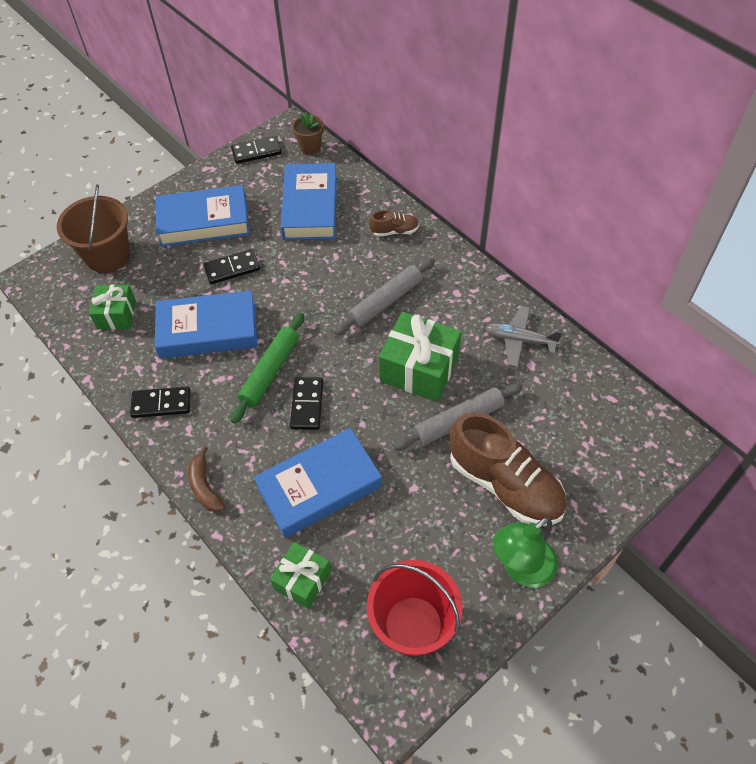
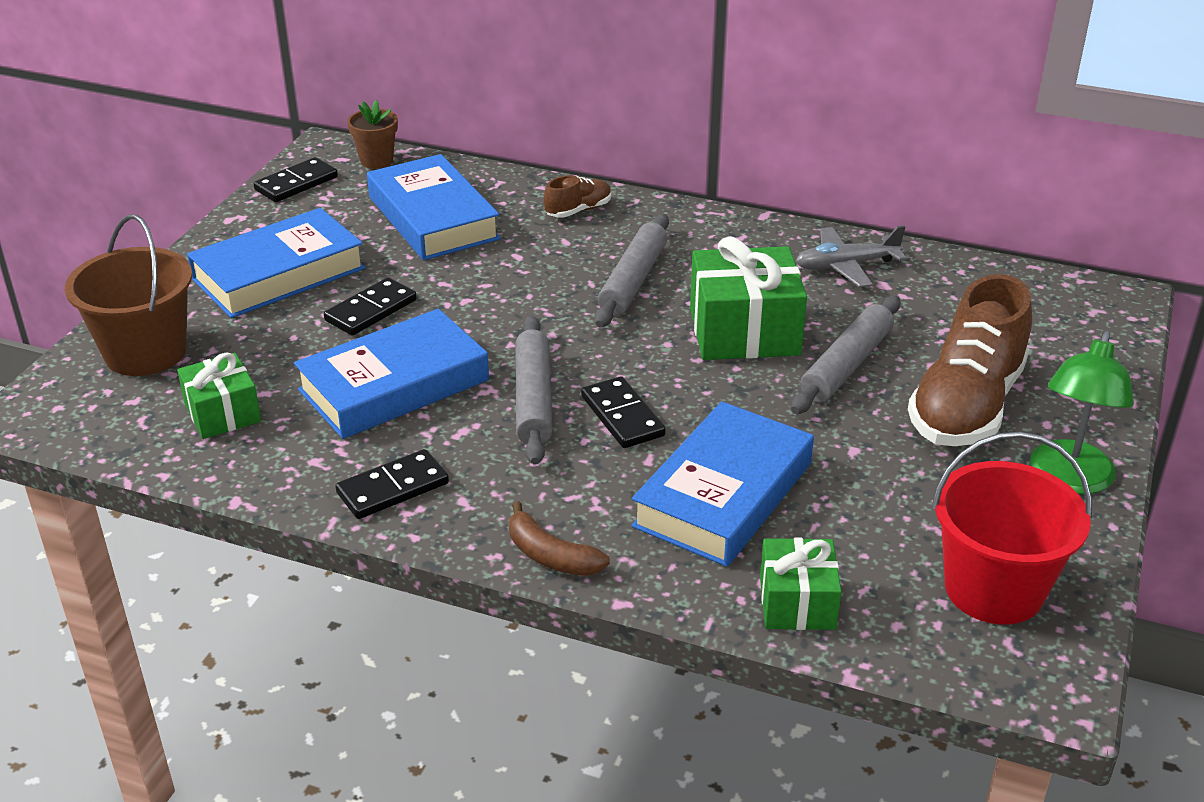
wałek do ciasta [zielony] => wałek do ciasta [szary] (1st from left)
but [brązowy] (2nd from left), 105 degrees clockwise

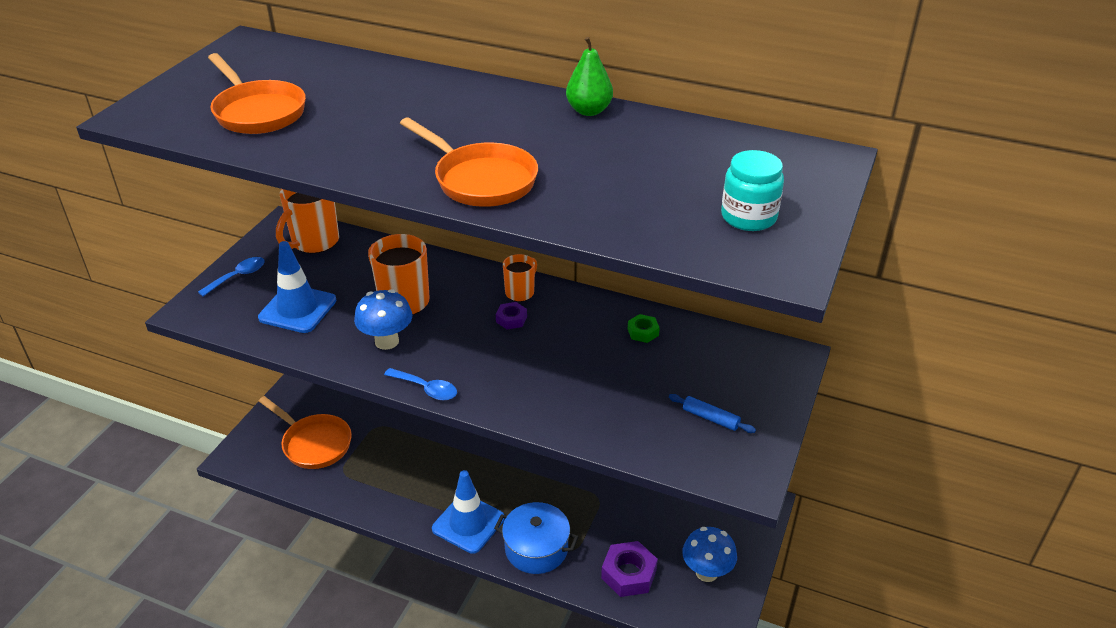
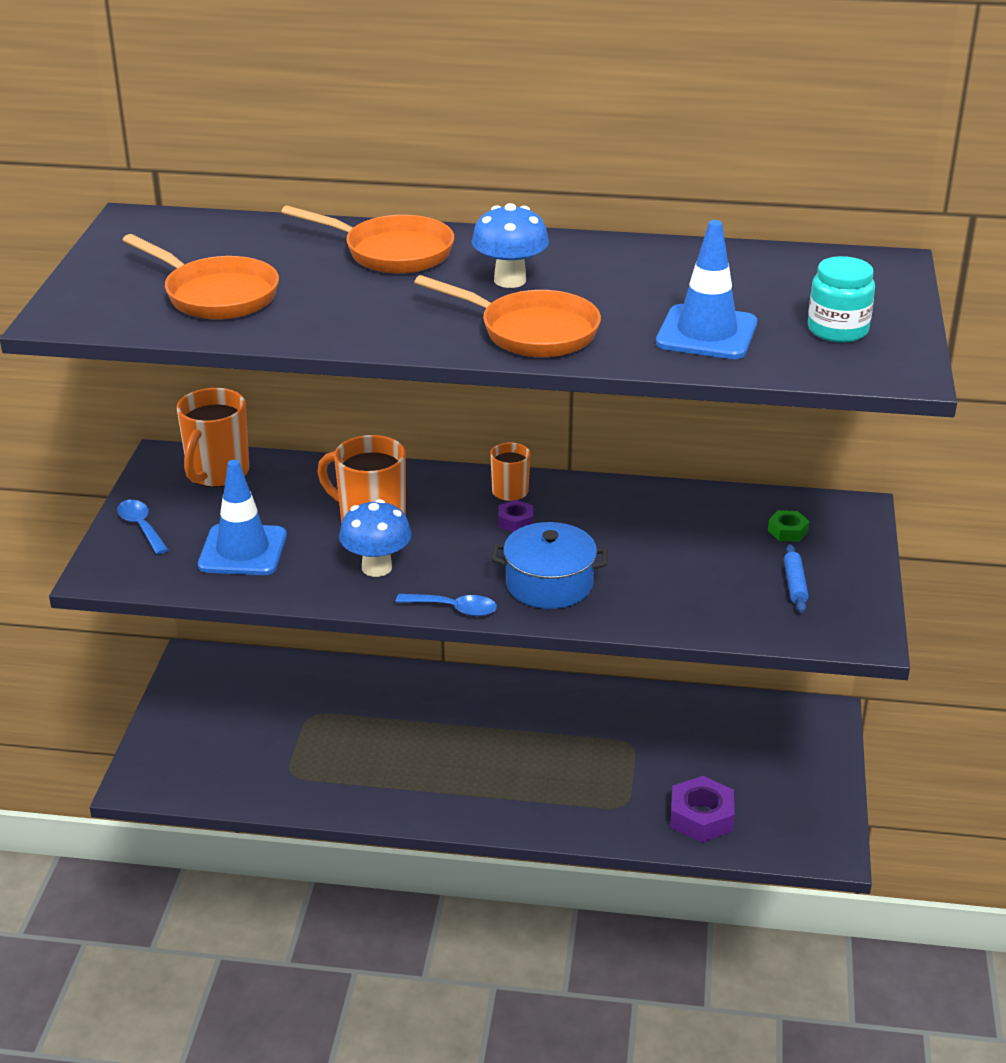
łyżka [niebieski] (1st from left), 60 degrees counterclockwise
patelnia [pomarańczowy] (2nd from left), move
grzyb [niebieski] (2nd from left), move
garnek [niebieski], move
pachołek [niebieski] (2nd from left), move
nakrętka [zielony], move
wałek do ciasta [niebieski], 75 degrees clockwise
gruszka [zielony] => nothing

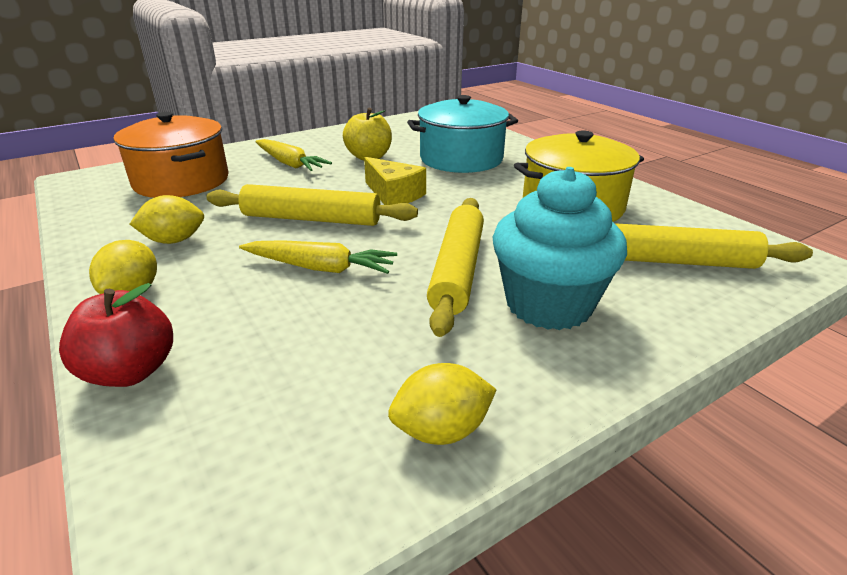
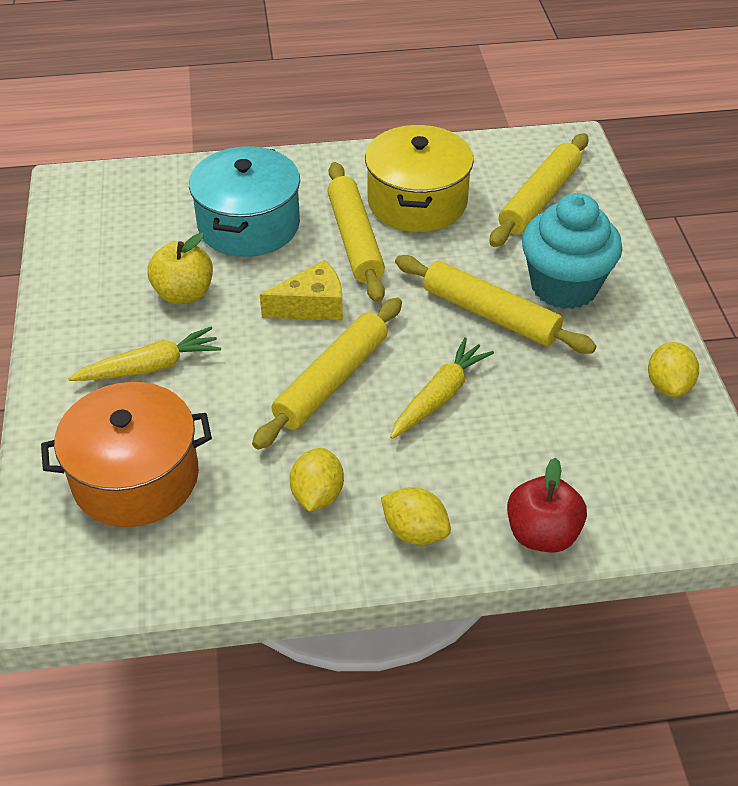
nothing => wałek do ciasta [żółty] (2nd from left)

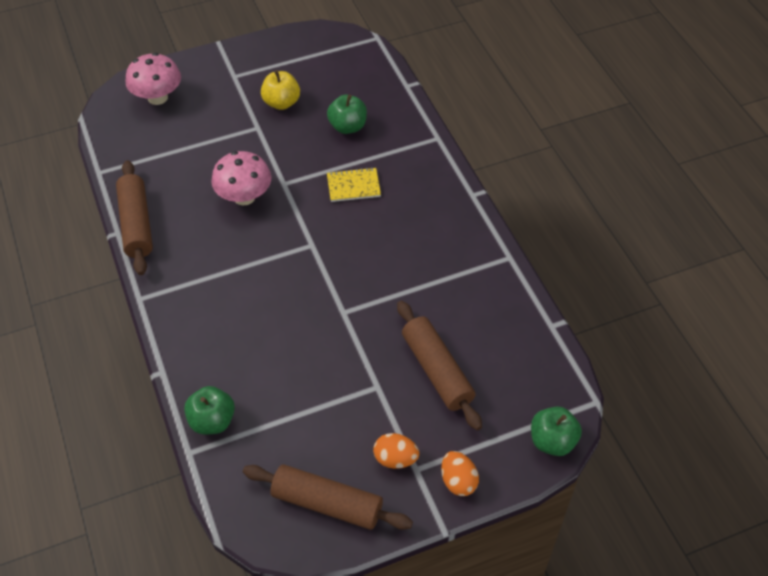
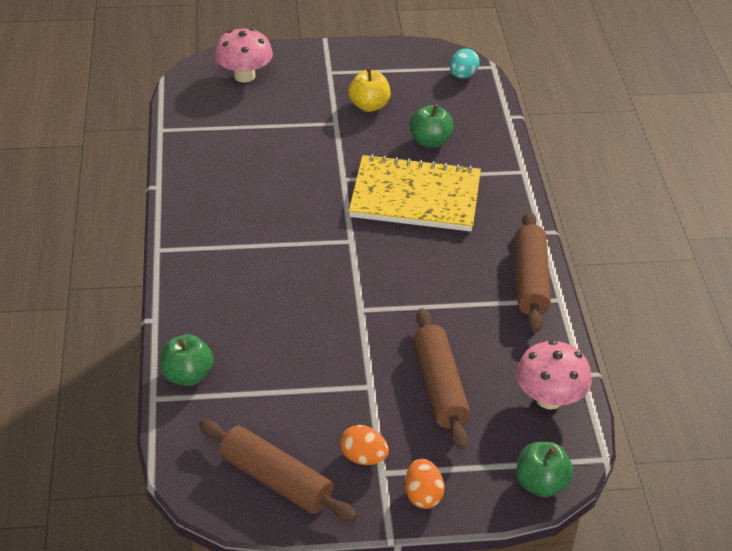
zeszyt [żółty], x2.21
nothing => jajko [turkusowy]
wałek do ciasta [brązowy] (1st from left in the first image) => wałek do ciasta [brązowy] (3rd from left), move
grzyb [różowy] (2nd from left), move

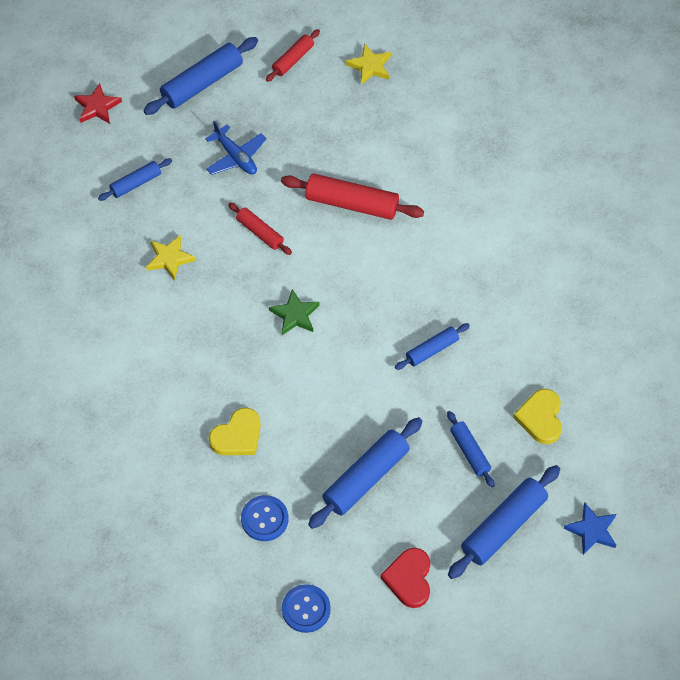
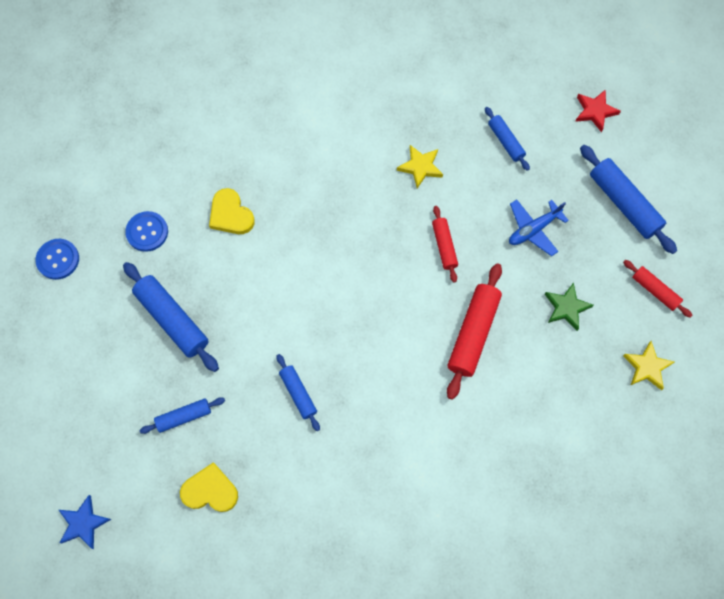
wałek do ciasta [czerwony] (1st from left), 60 degrees counterclockwise
gwiazda [zielony], move
serce [czerwony] => nothing
wałek do ciasta [niebieski] (6th from left) => nothing

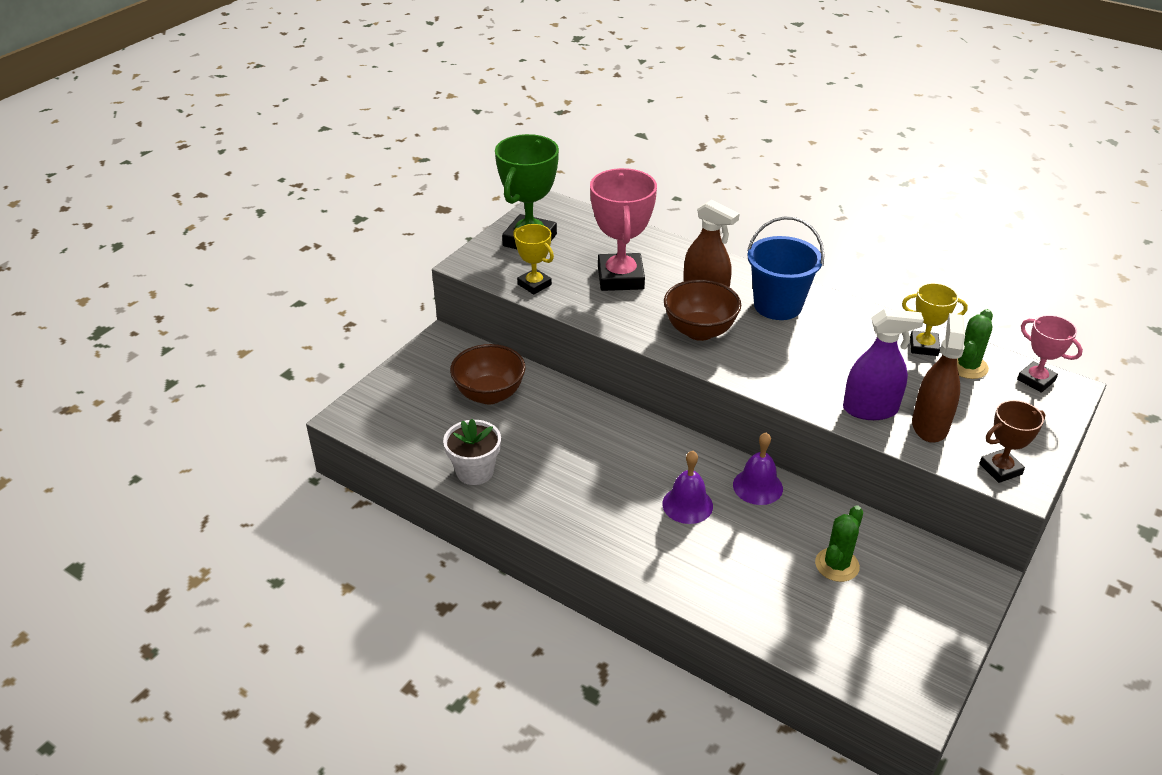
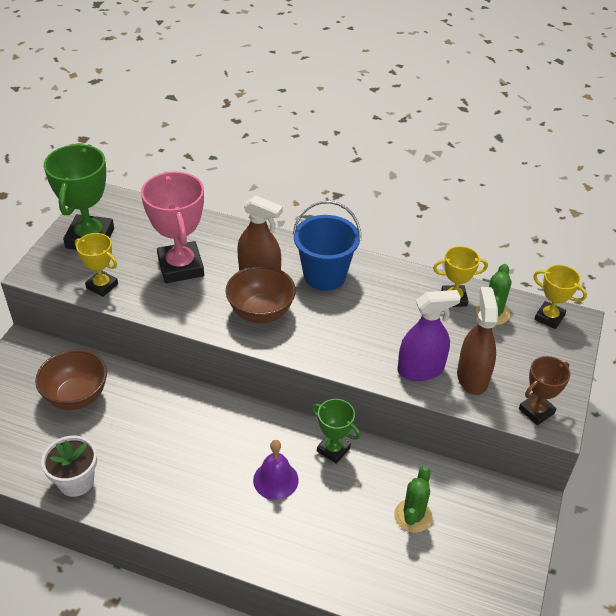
dzwonek [fioletowy] (2nd from left) => puchar [zielony] (2nd from left)
puchar [różowy] (2nd from left) => puchar [żółty] (3rd from left)

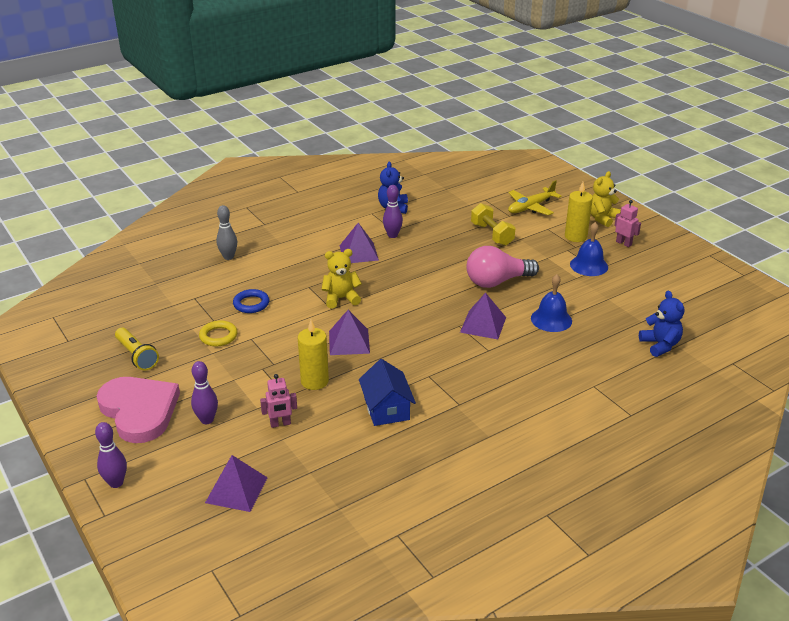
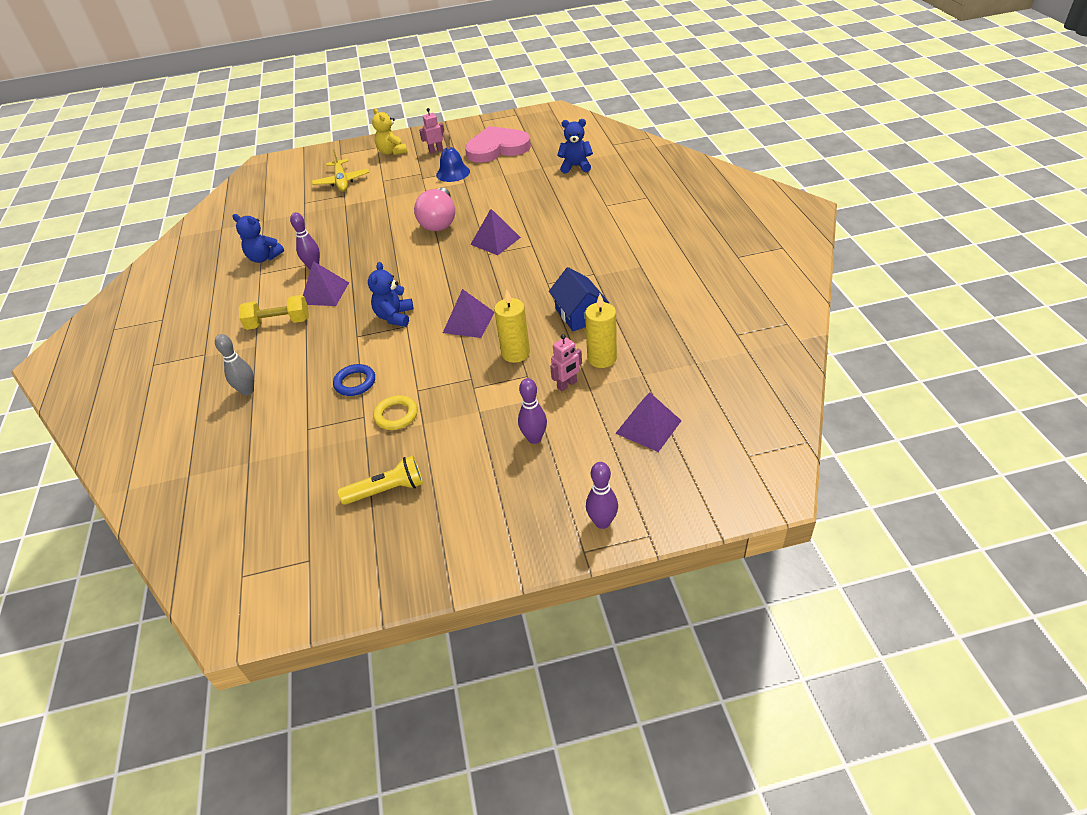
hantel [żółty], move
miś [żółty] (1st from left) => miś [niebieski] (2nd from left)
serce [różowy], move
domek [niebieski], 60 degrees clockwise
robot [różowy] (1st from left in the first image) => robot [różowy] (2nd from left), 45 degrees clockwise
świeca [żółty] (2nd from left), move
dzwonek [niebieski] (1st from left) => nothing

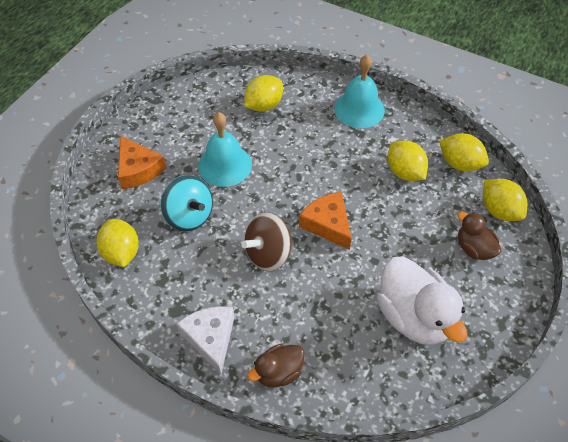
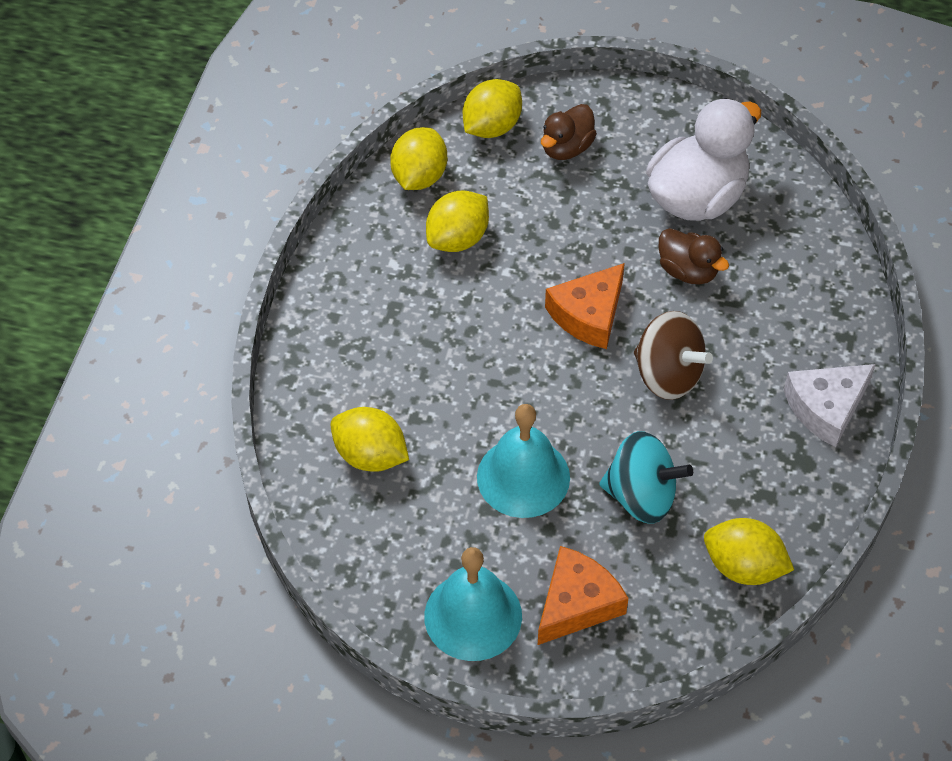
dzwonek [turkusowy] (2nd from left in the first image) => dzwonek [turkusowy] (1st from left), move
bączek [turkusowy], 75 degrees clockwise
kaczka [brązowy] (1st from left in the first image) => kaczka [brązowy] (2nd from left), move
cytryna [żółty] (1st from left in the first image) => cytryna [żółty] (5th from left), 60 degrees clockwise

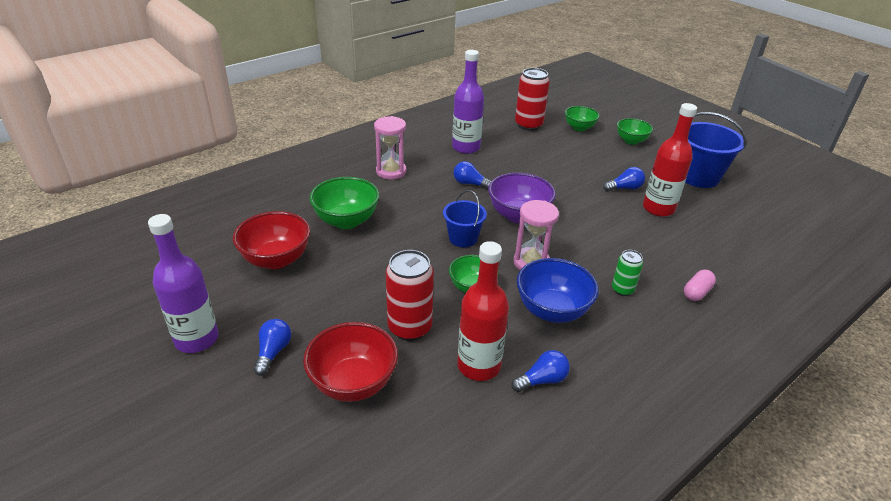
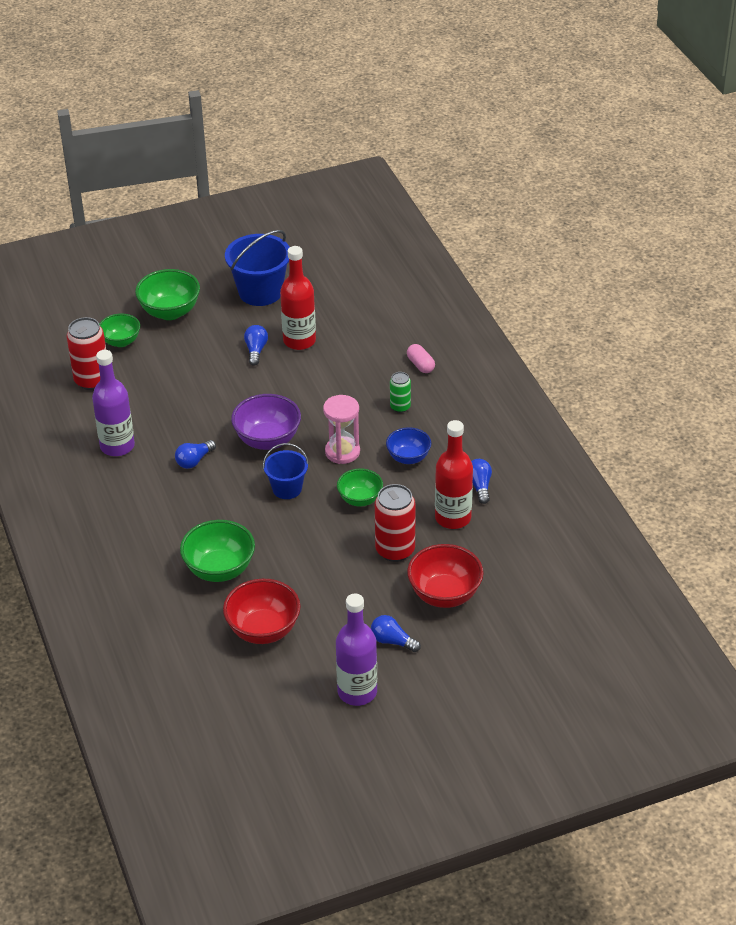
miska [zielony] (4th from left in the first image) => miska [zielony] (2nd from left), x1.55
miska [niebieski], x0.65
klepsydra [różowy] (1st from left) => nothing

